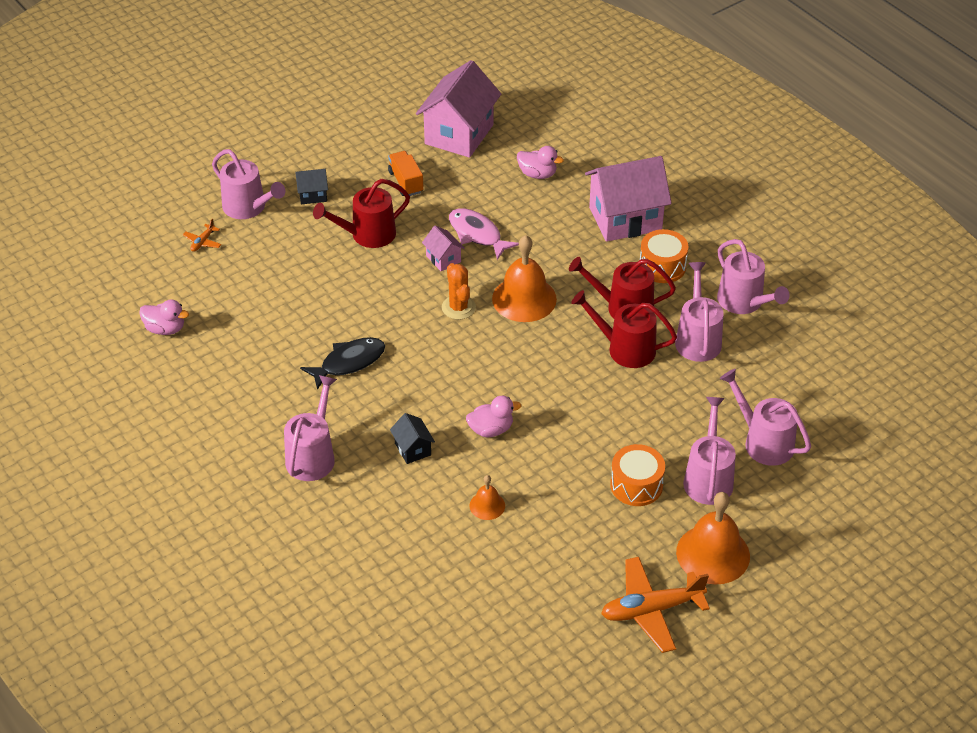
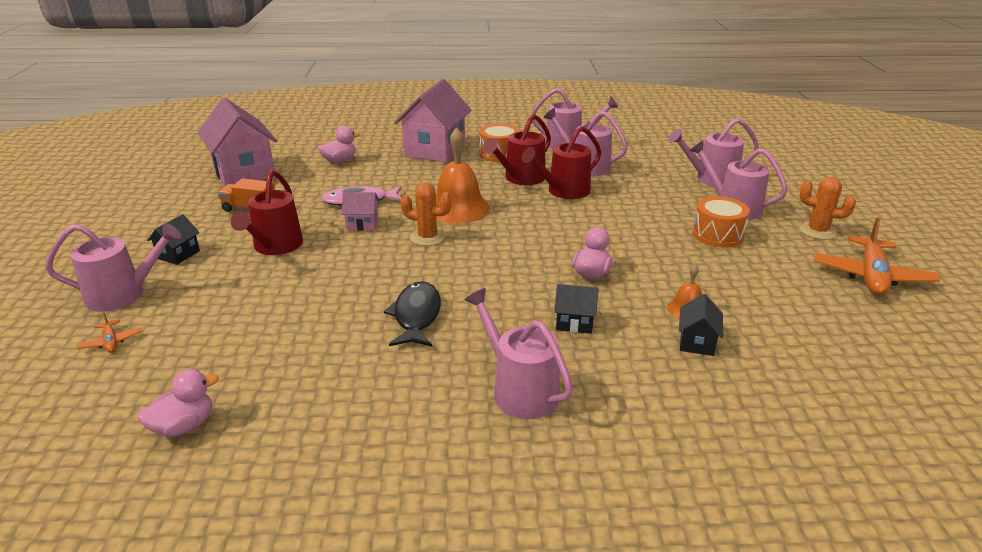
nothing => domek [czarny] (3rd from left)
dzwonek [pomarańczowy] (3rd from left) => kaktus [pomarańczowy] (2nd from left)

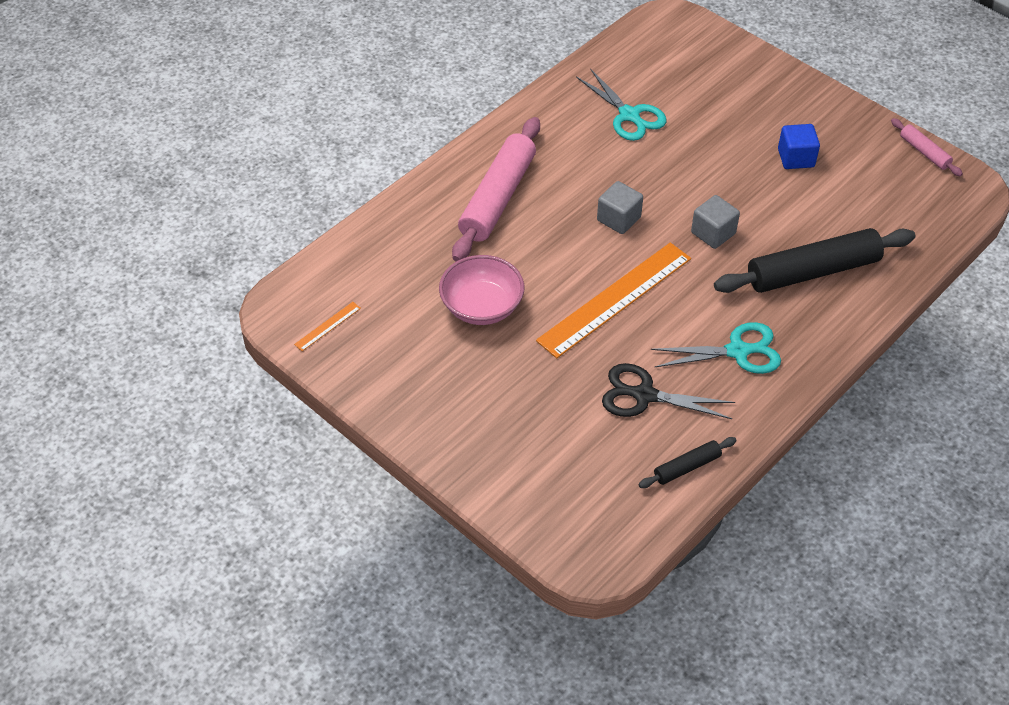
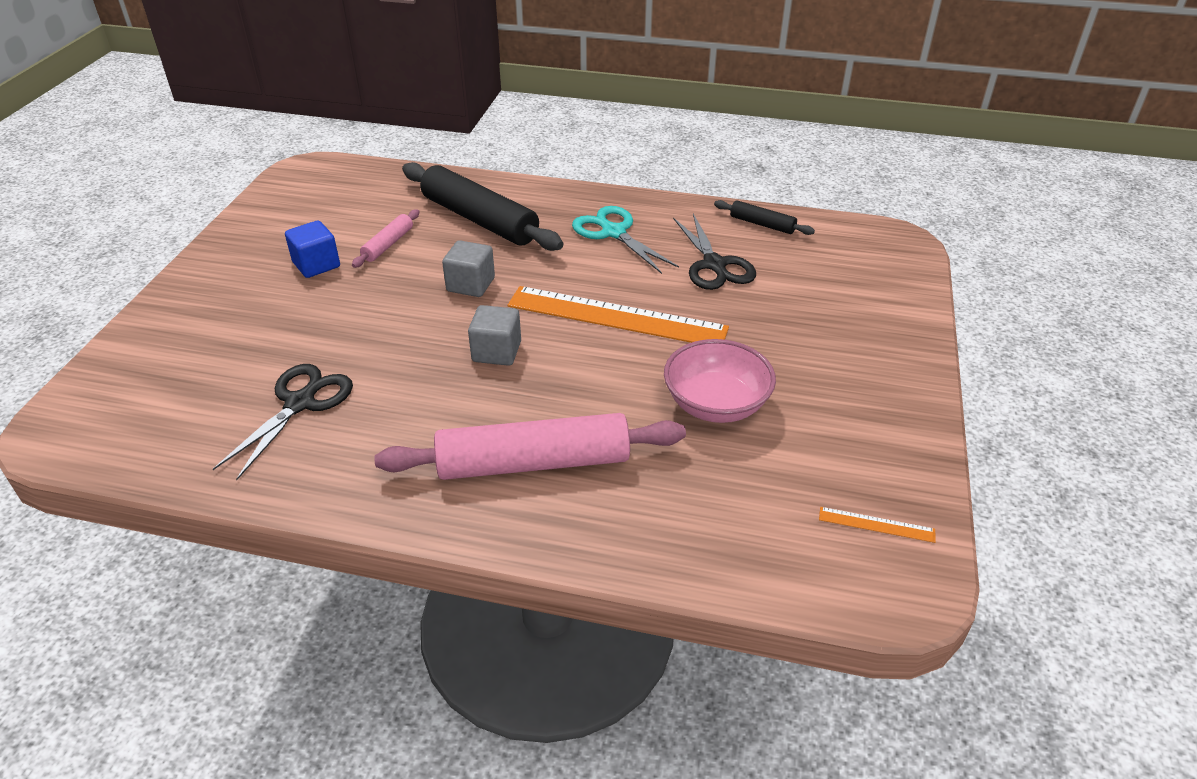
nożyczki [turkusowy] (1st from left) => nożyczki [czarny] (1st from left)
wałek do ciasta [różowy] (2nd from left in the first image) => wałek do ciasta [różowy] (1st from left), move

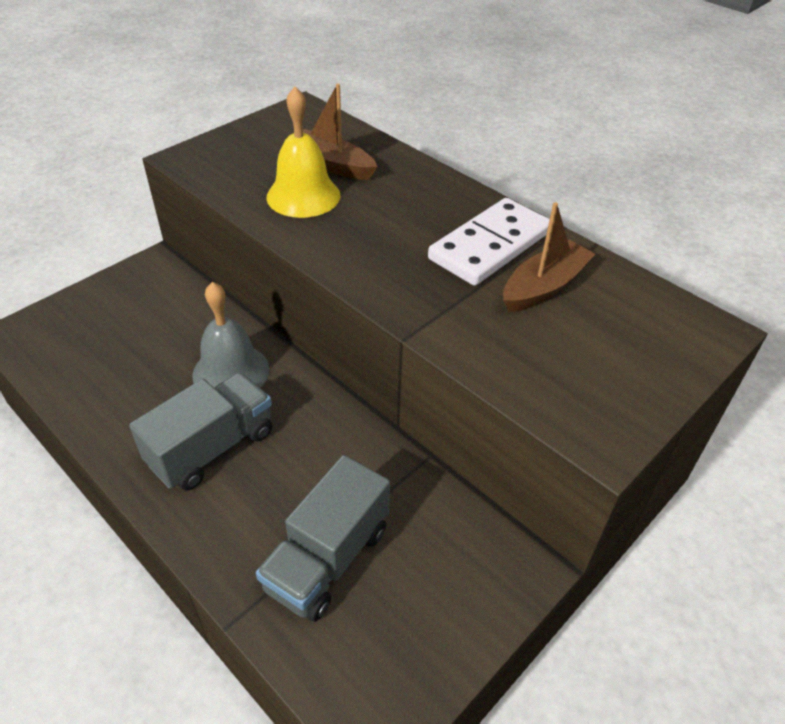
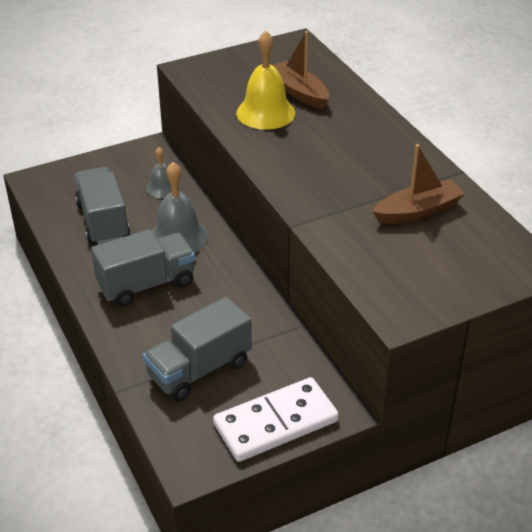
nothing => ciężarówka [szary] (1st from left)
nothing => dzwonek [szary] (1st from left)
kostka domina [biały], move

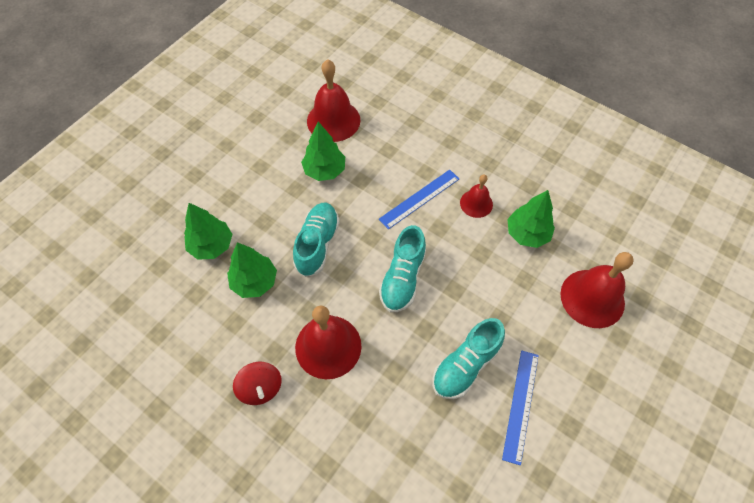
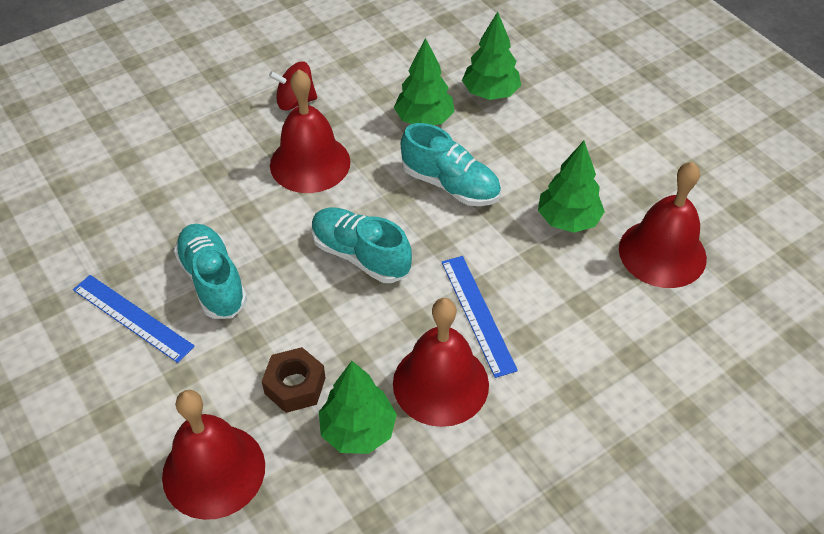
nothing => nakrętka [brązowy]
dzwonek [czerwony] (3rd from left), x1.77

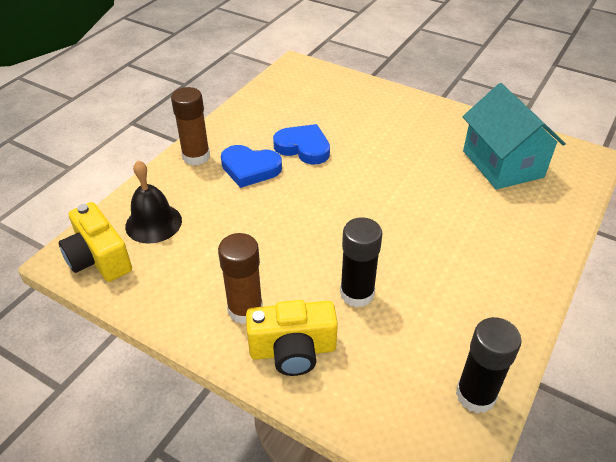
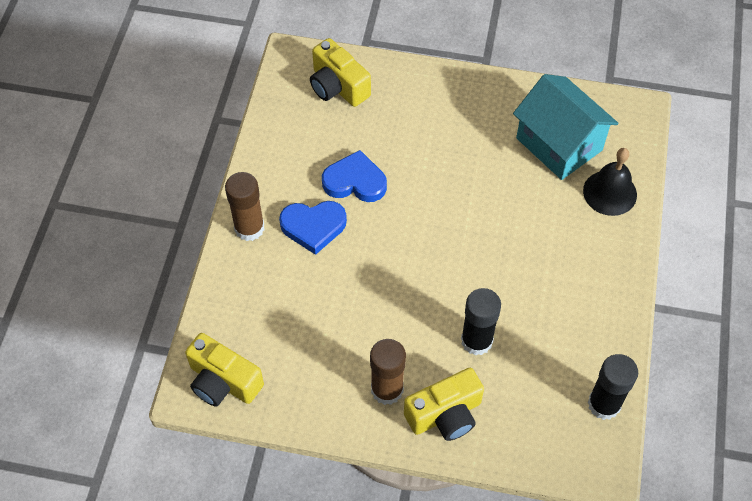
nothing => aparat fotograficzny [żółty] (2nd from left)
dzwonek [czarny], move

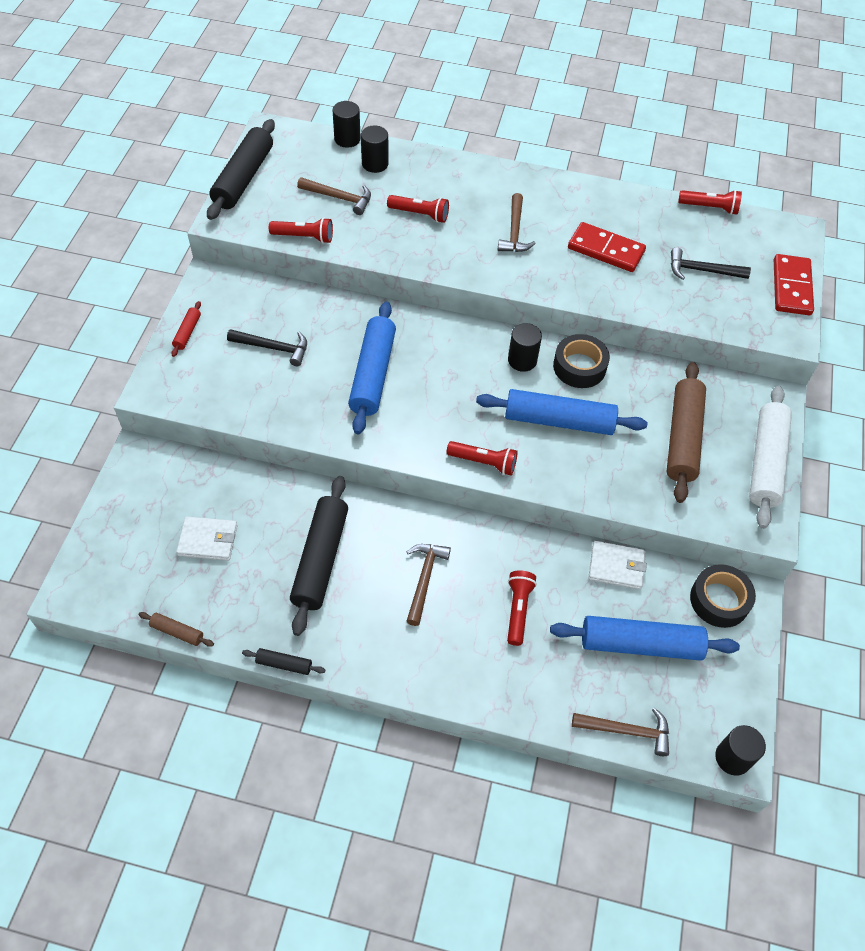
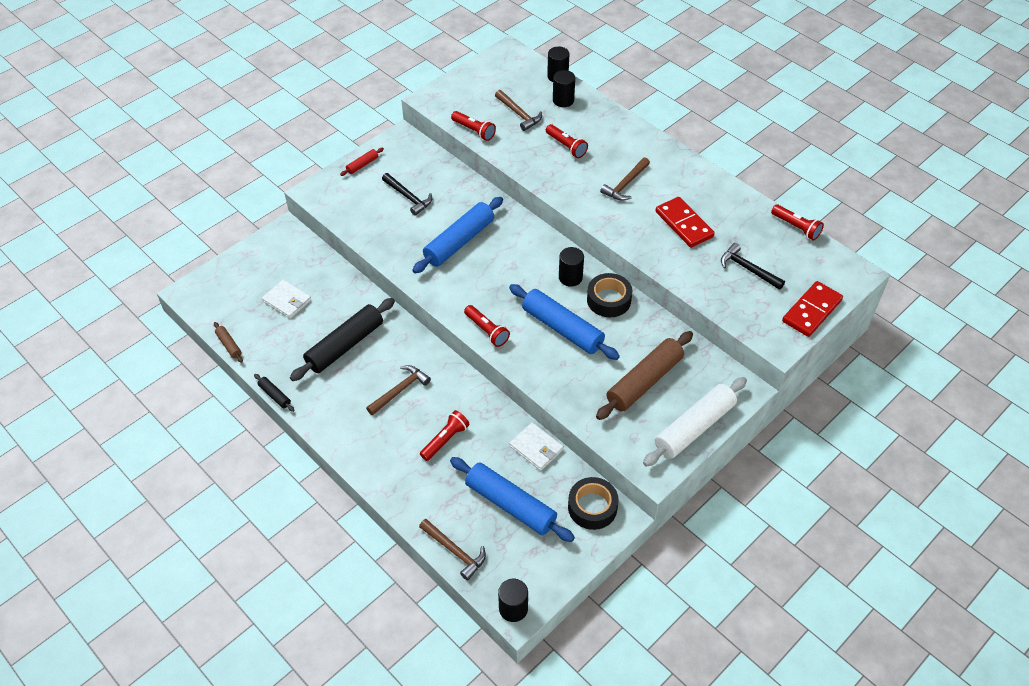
wałek do ciasta [czarny] (1st from left) => nothing

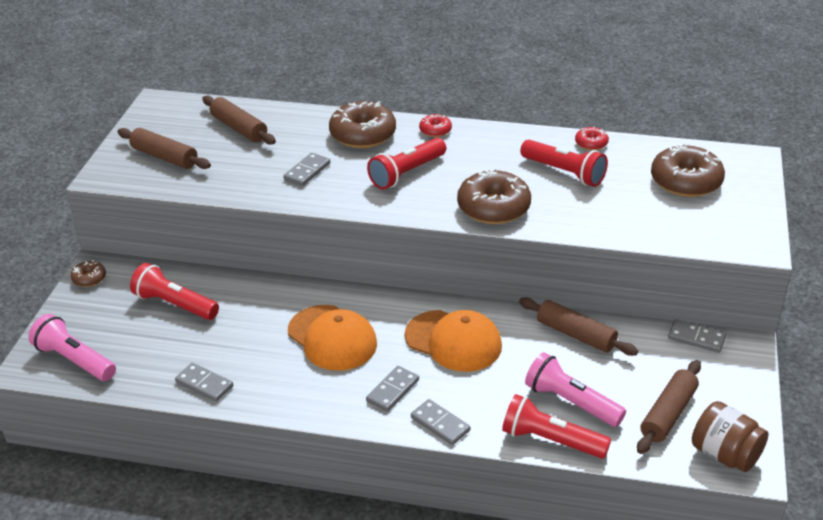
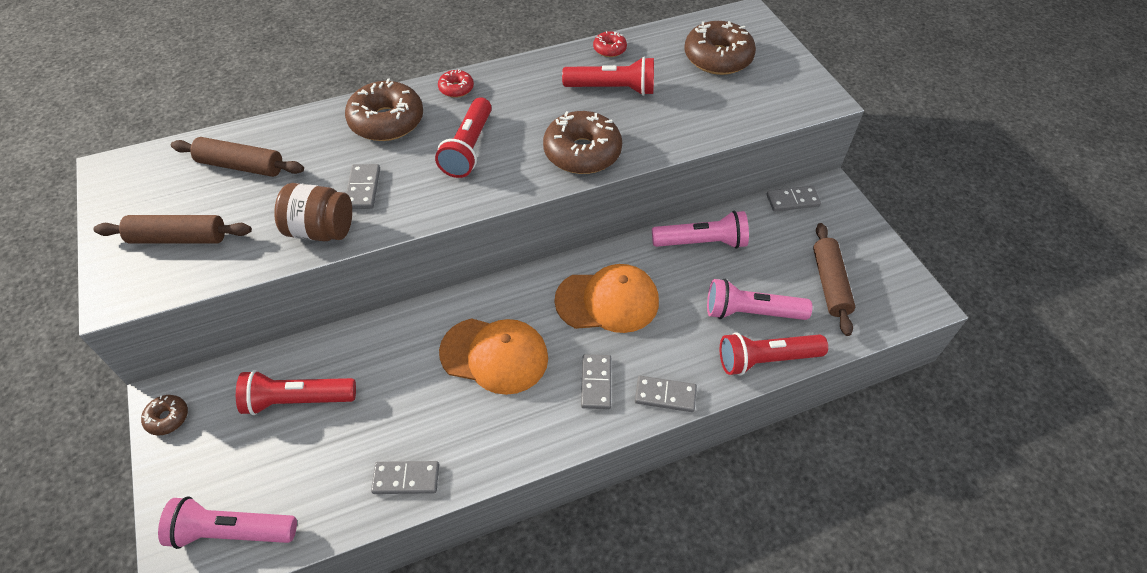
słoik [brązowy], move
wałek do ciasta [brązowy] (3rd from left) => latarka [różowy] (2nd from left)

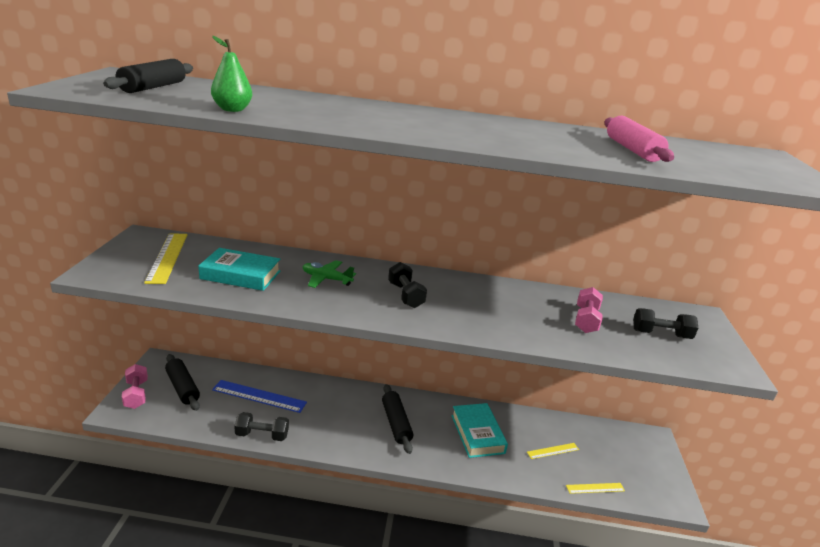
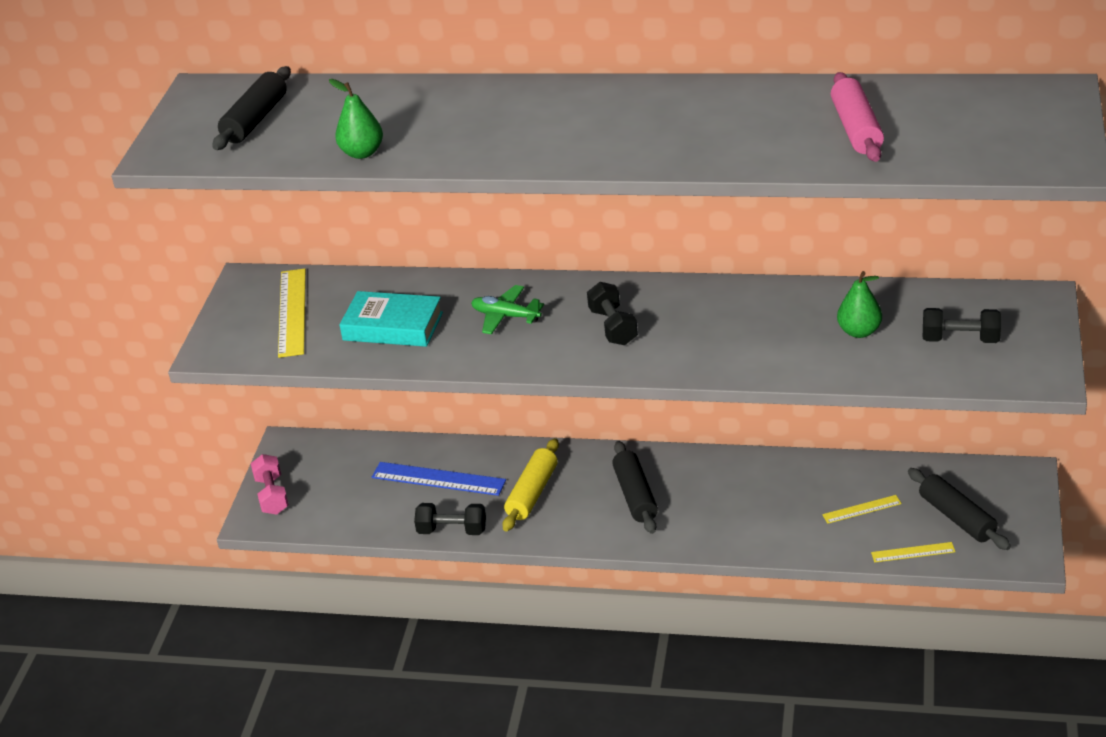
nothing => wałek do ciasta [żółty]
hantel [różowy] (2nd from left) => gruszka [zielony] (2nd from left)
wałek do ciasta [czarny] (2nd from left in the first image) => wałek do ciasta [czarny] (3rd from left), move
książka [turkusowy] (2nd from left) => nothing

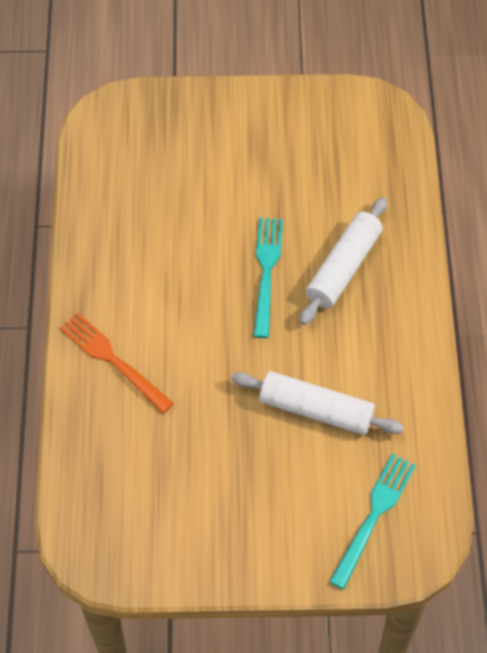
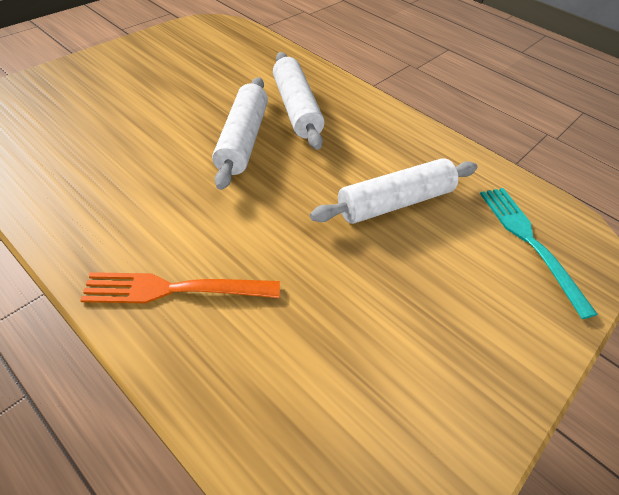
widelec [turkusowy] (1st from left) => wałek do ciasta [biały] (1st from left)

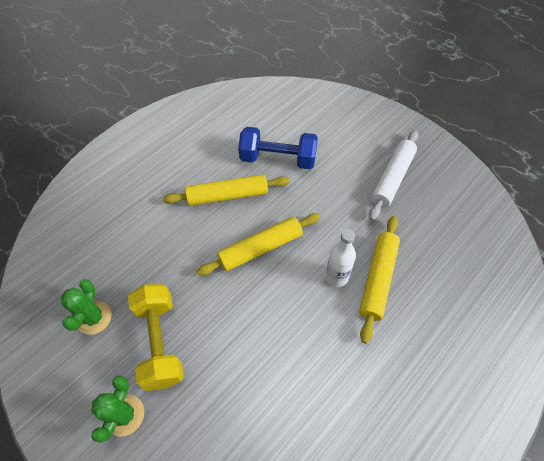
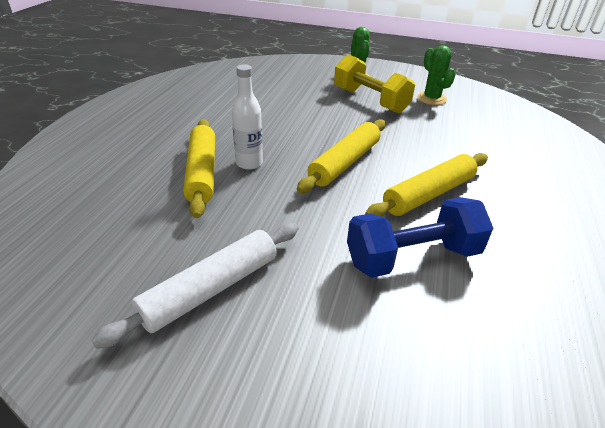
wałek do ciasta [biały], 45 degrees clockwise

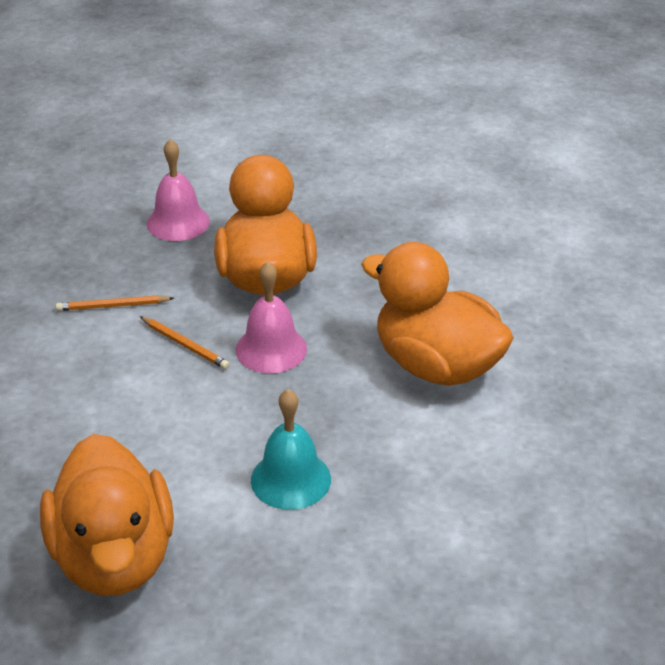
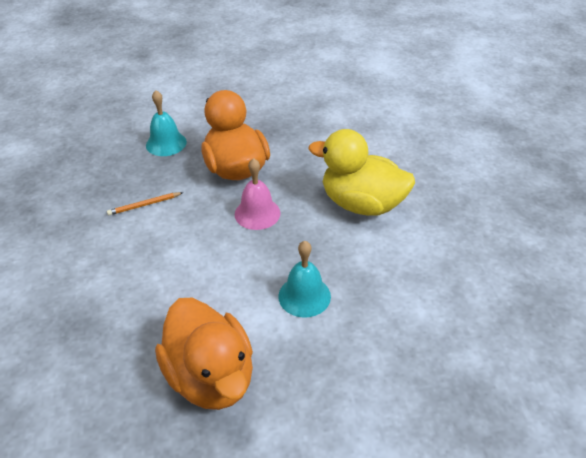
dzwonek [różowy] (1st from left) => dzwonek [turkusowy] (1st from left)
kaczka [pomarańczowy] (3rd from left) => kaczka [żółty]
ołówek [pomarańczowy] (2nd from left) => nothing

